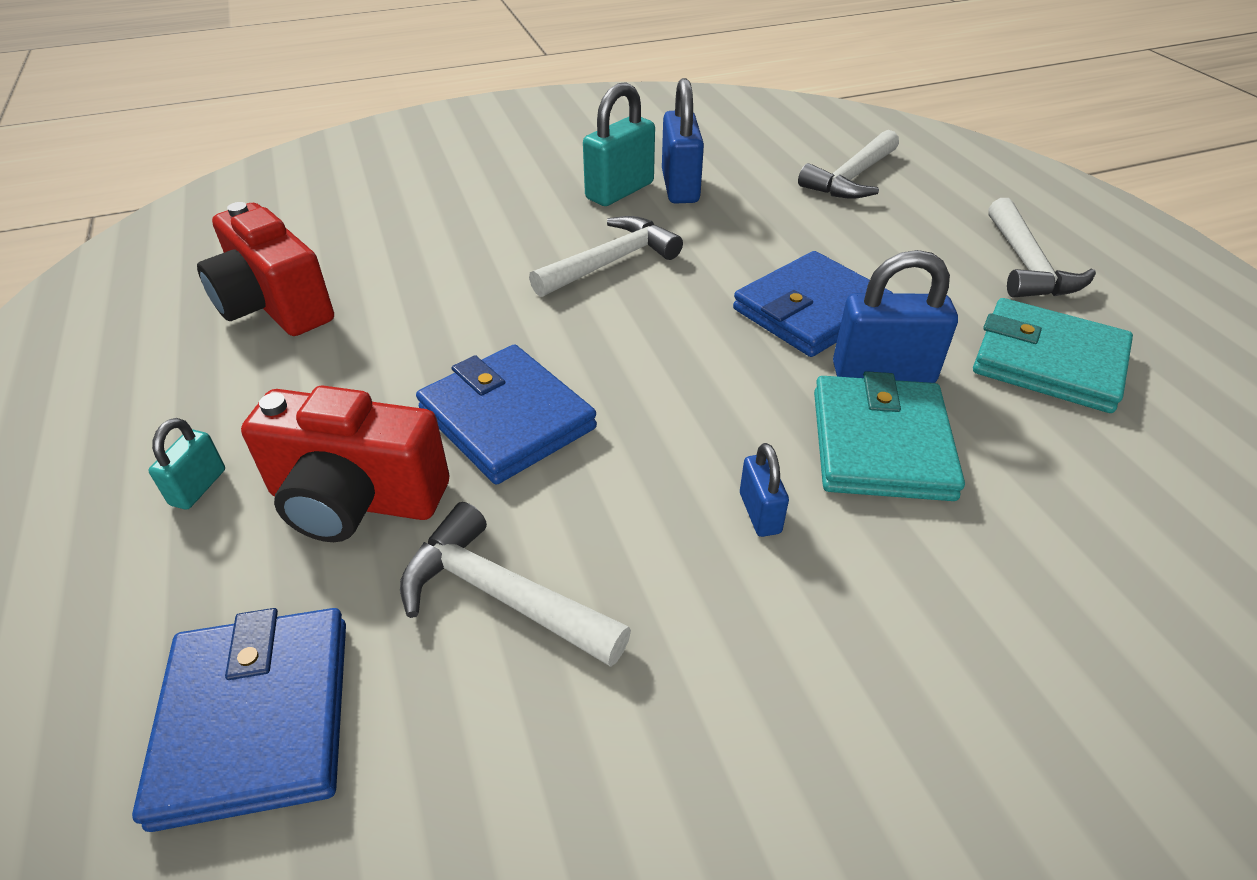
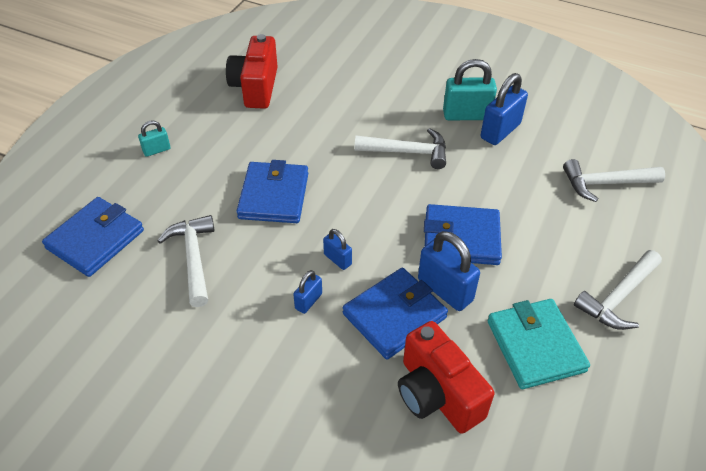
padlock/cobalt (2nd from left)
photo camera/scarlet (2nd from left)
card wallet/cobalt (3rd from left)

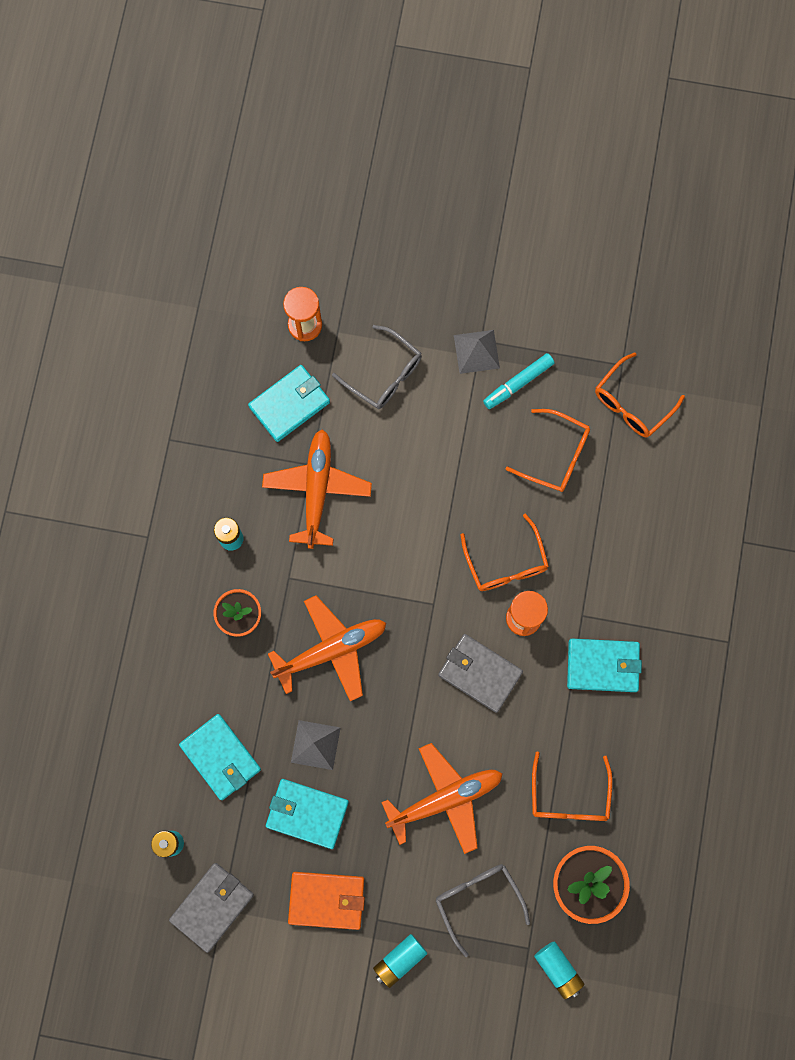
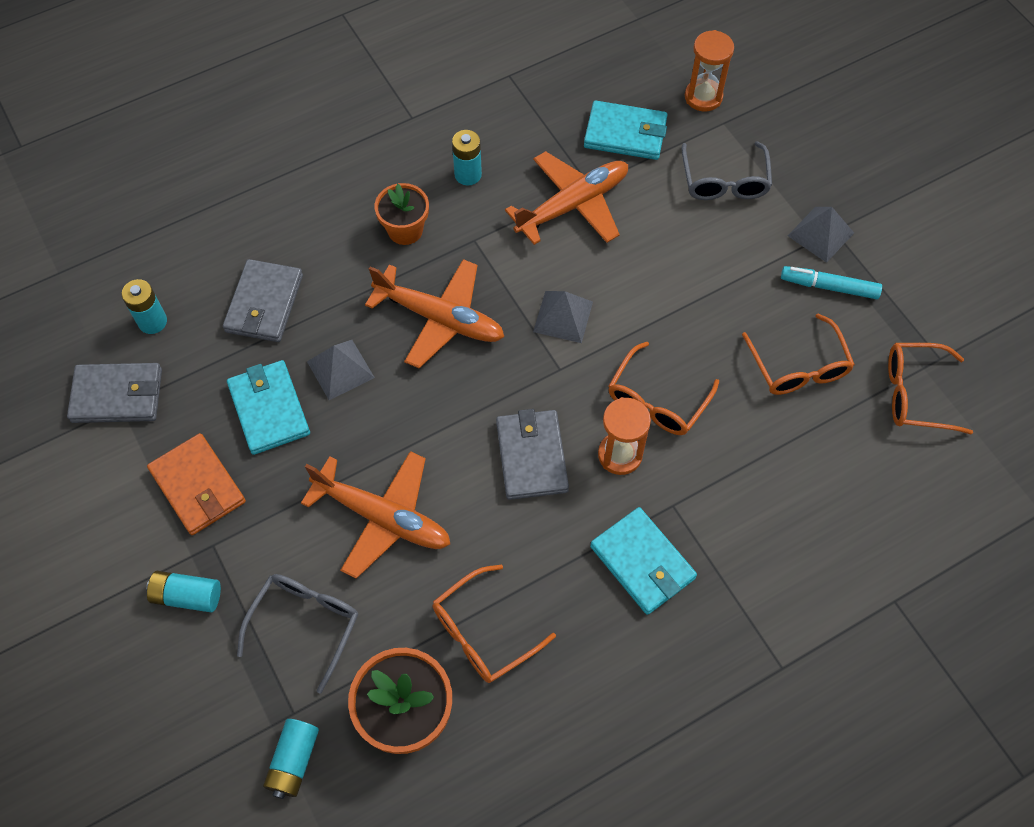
pyramid/gray (2nd from left)
card wallet/gray (2nd from left)

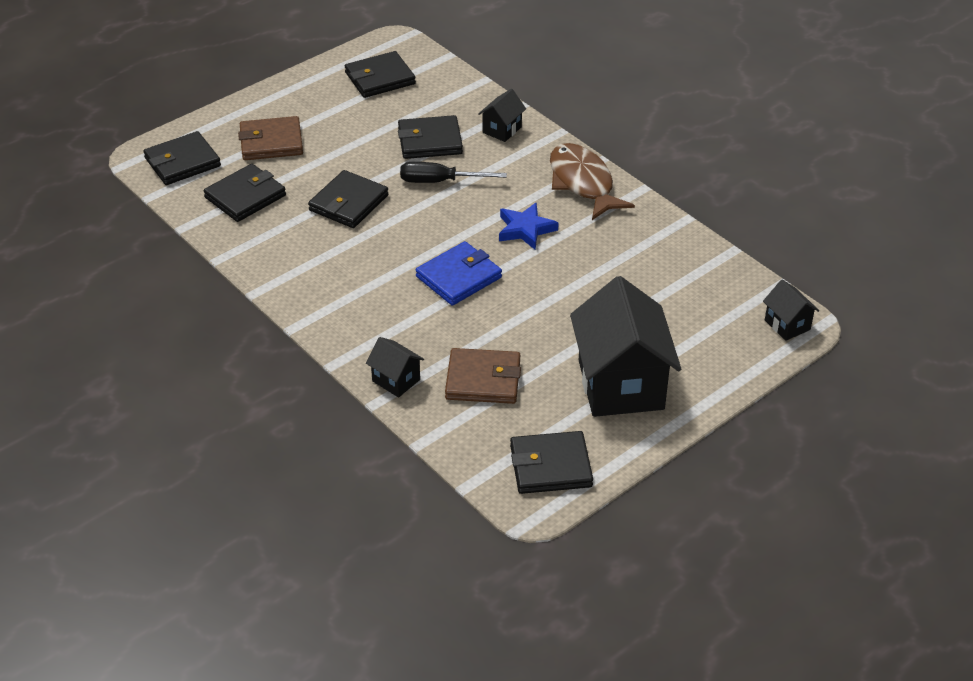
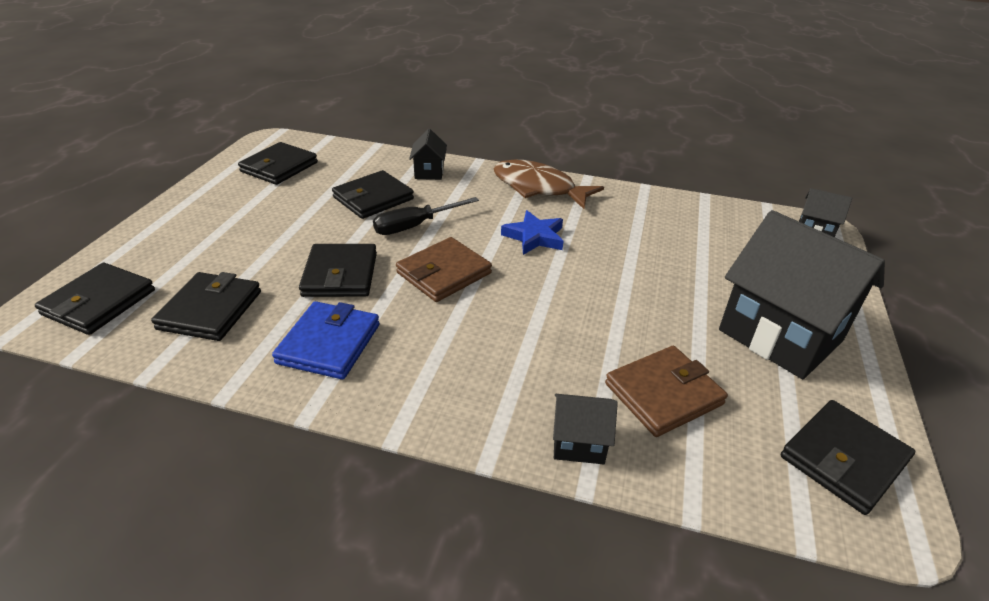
card wallet/dark brown (1st from left)
card wallet/cobalt

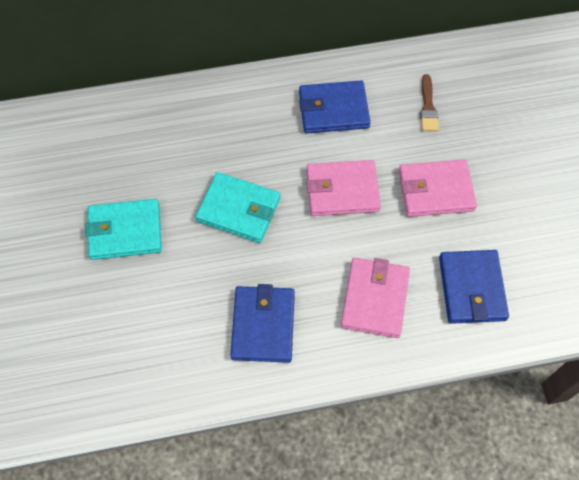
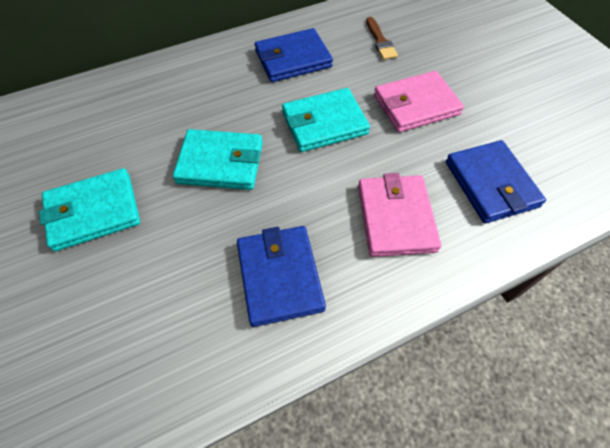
card wallet/teal (3rd from left)

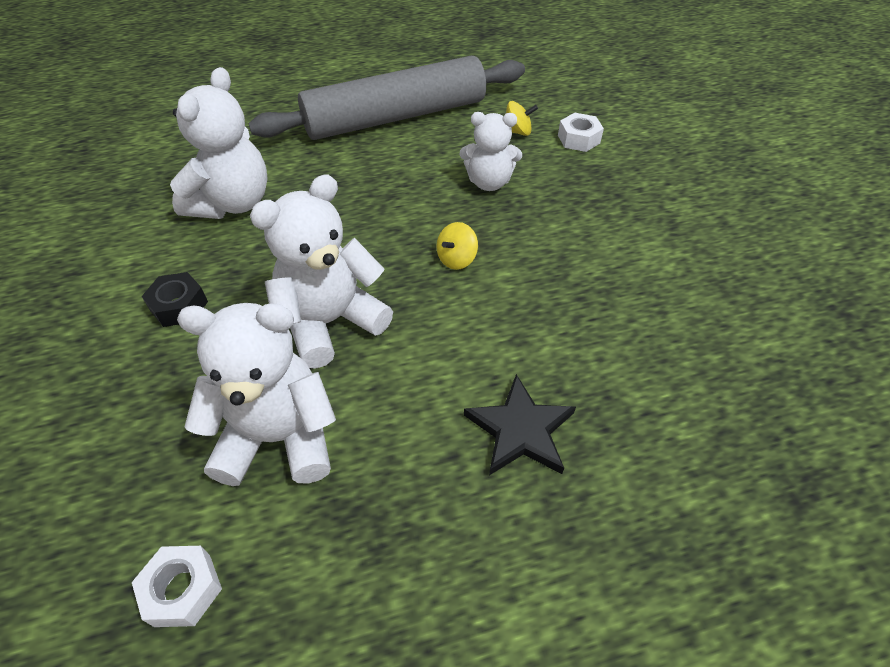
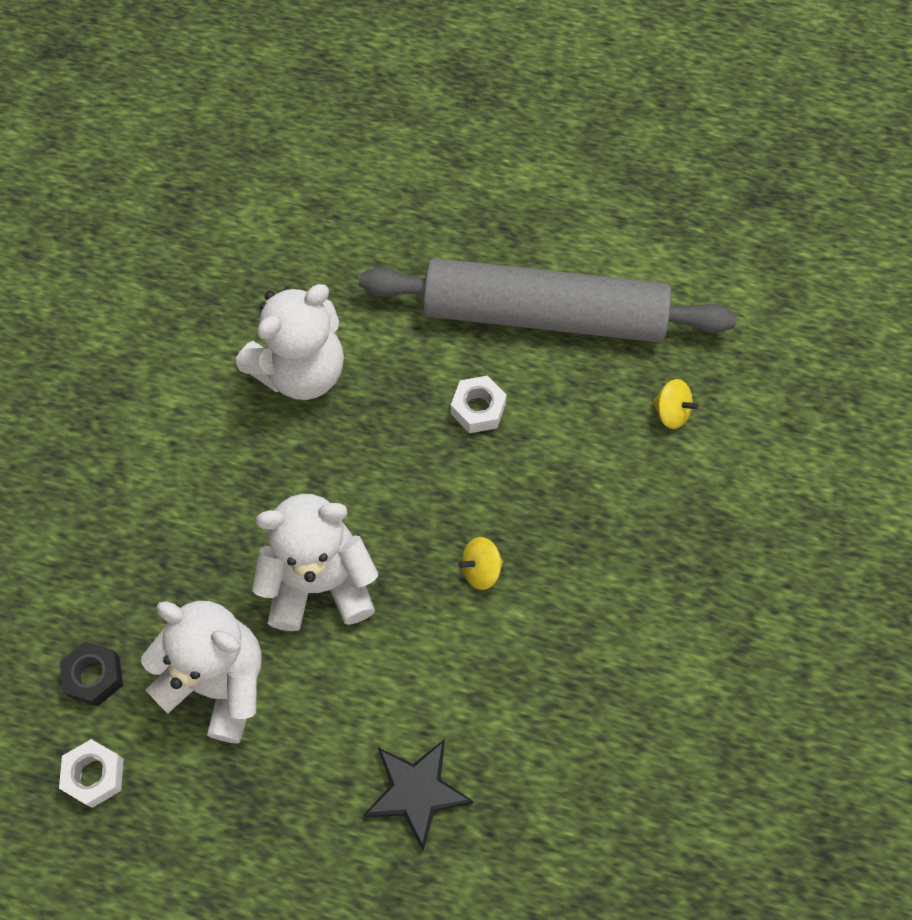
stuffed bear/pure white (4th from left in the first image)
hexagon nut/ebony
hexagon nut/pure white (2nd from left)

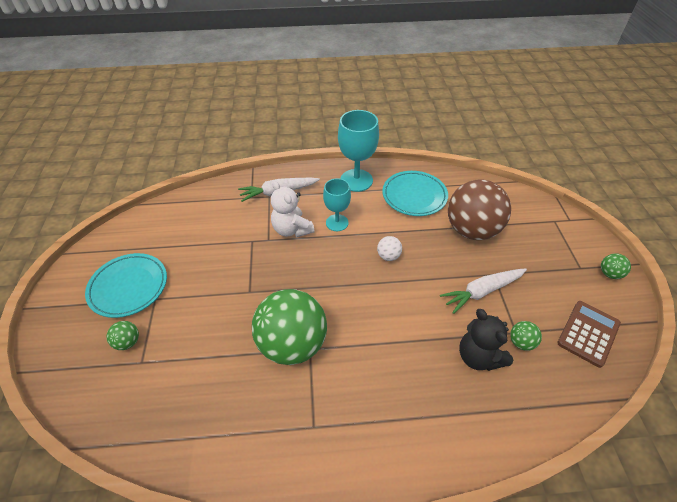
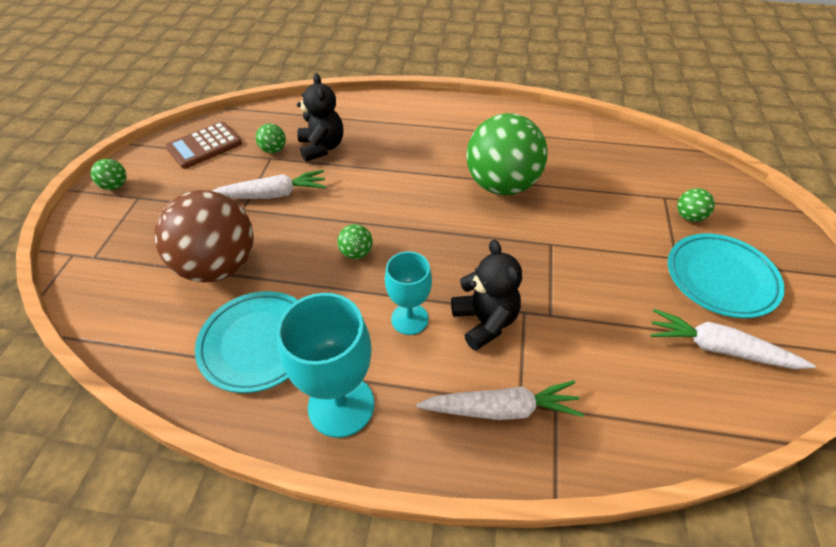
carrot/pure white (3rd from left)
stuffed bear/ebony (2nd from left)
play ball/emerald (3rd from left)

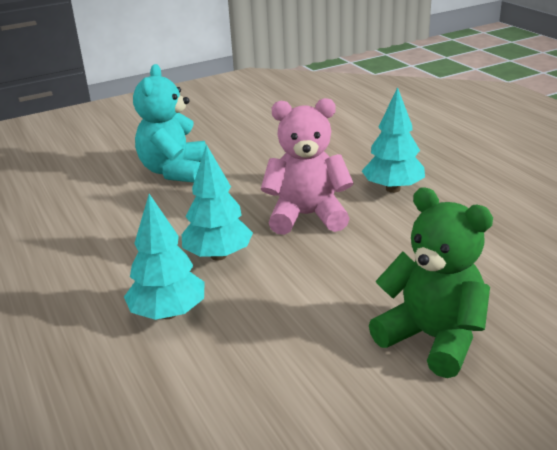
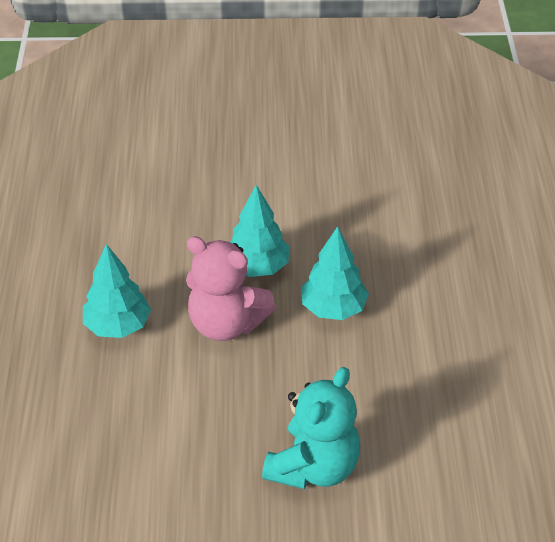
stuffed bear/emerald
toy tree/teal (2nd from left)

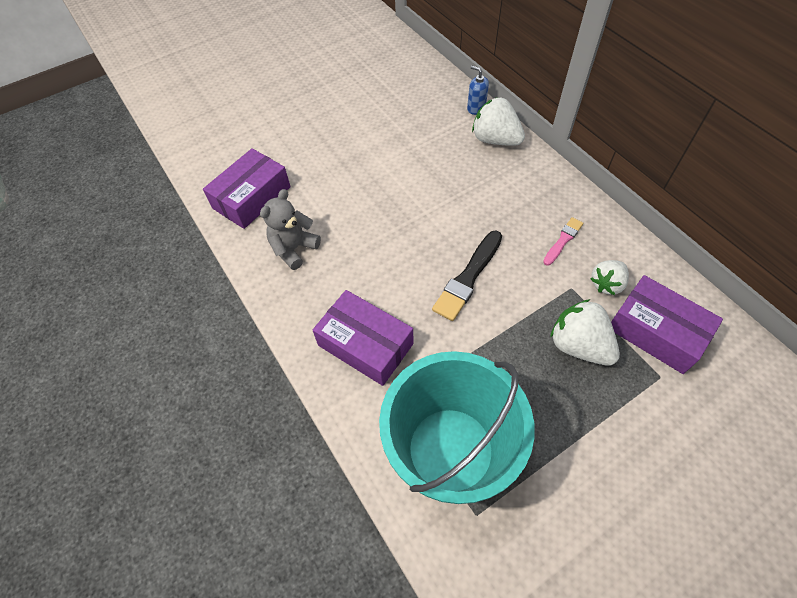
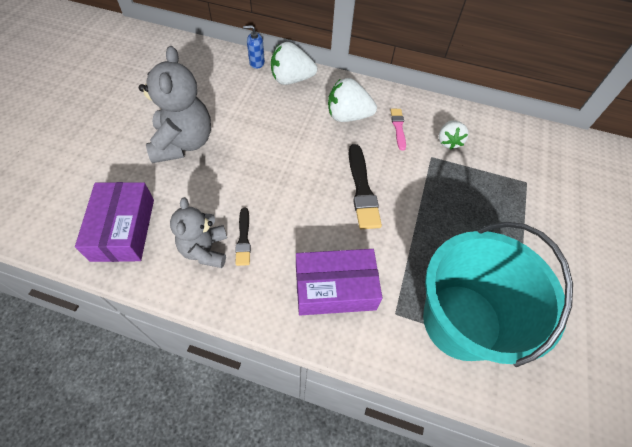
box/violet (3rd from left in the first image)
stuffed bear/gray (1st from left)
paint brush/ebony (1st from left)
toy strawberry/pure white (2nd from left)

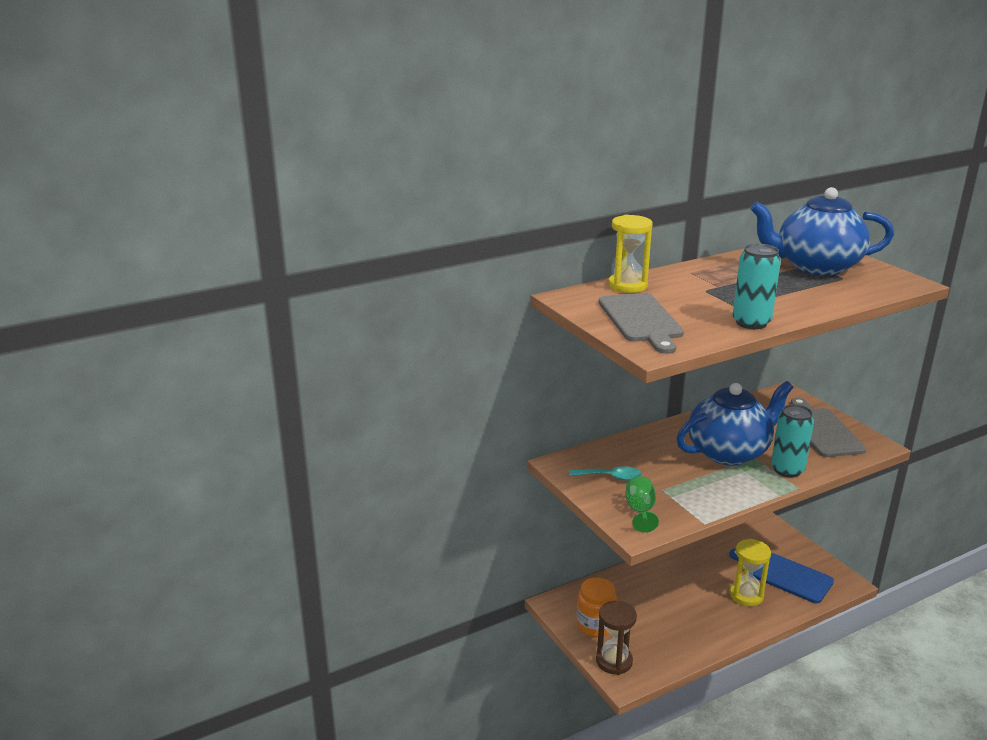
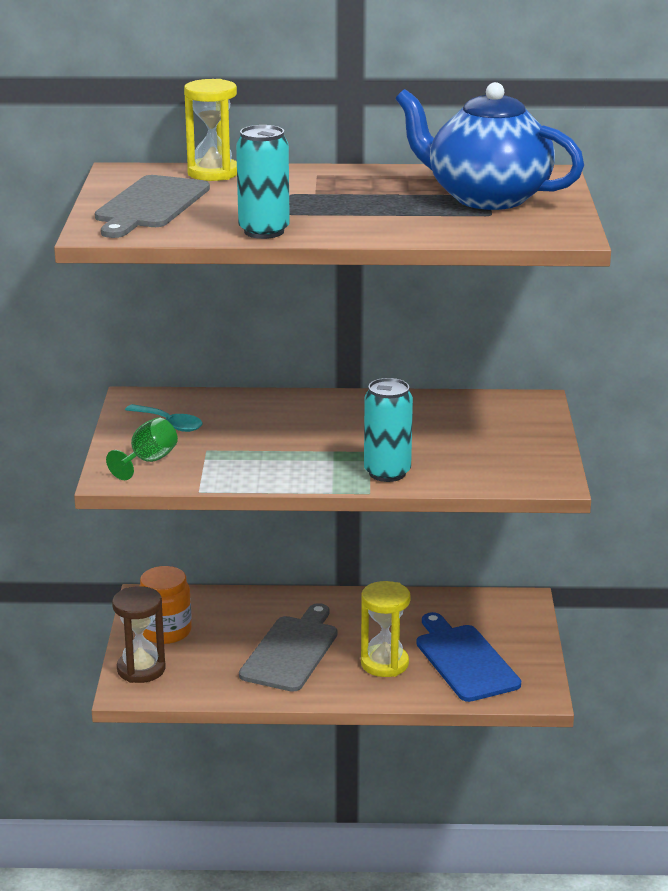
china teapot/cobalt (1st from left in the first image)
bread board/gray (2nd from left)

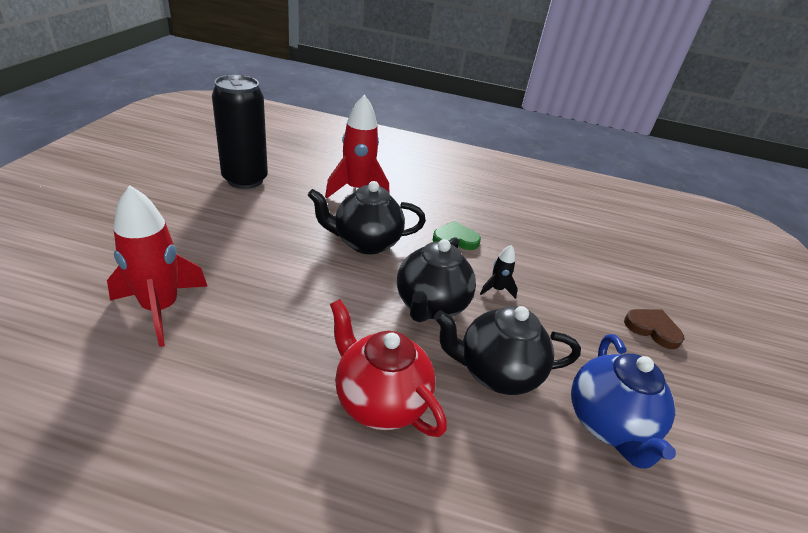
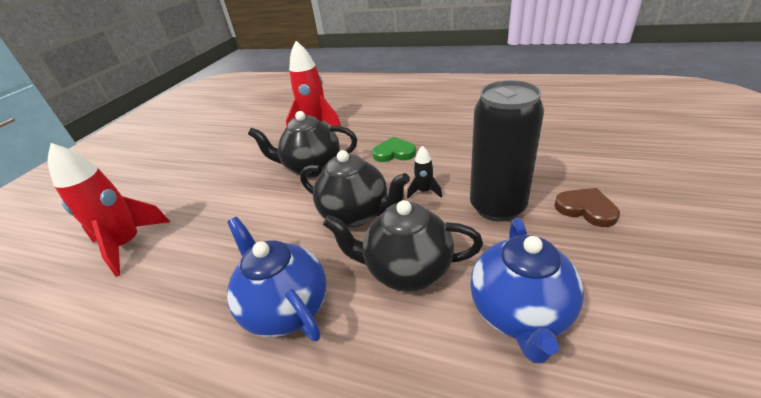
tin/ebony
china teapot/cobalt (1st from left)
china teapot/ebony (2nd from left)

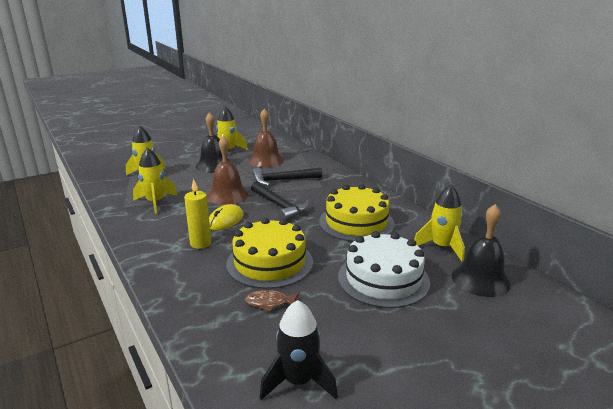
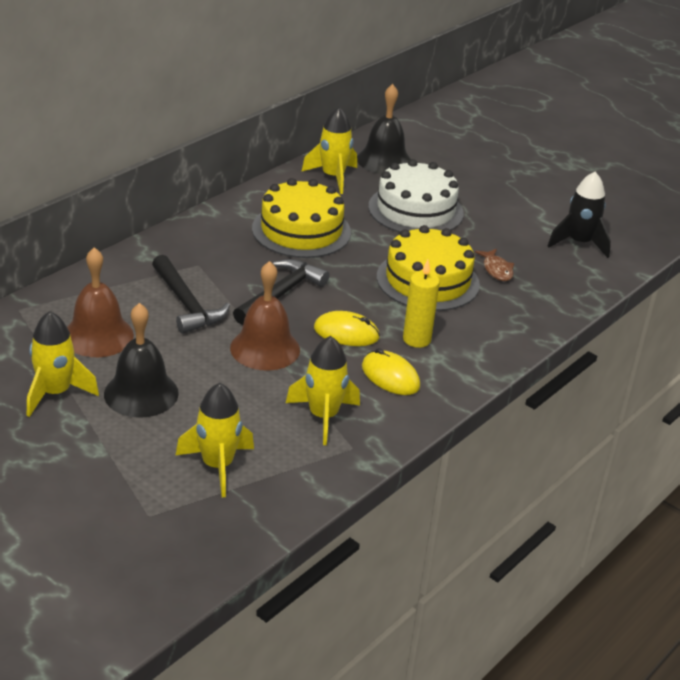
mouse/golden (2nd from left)

